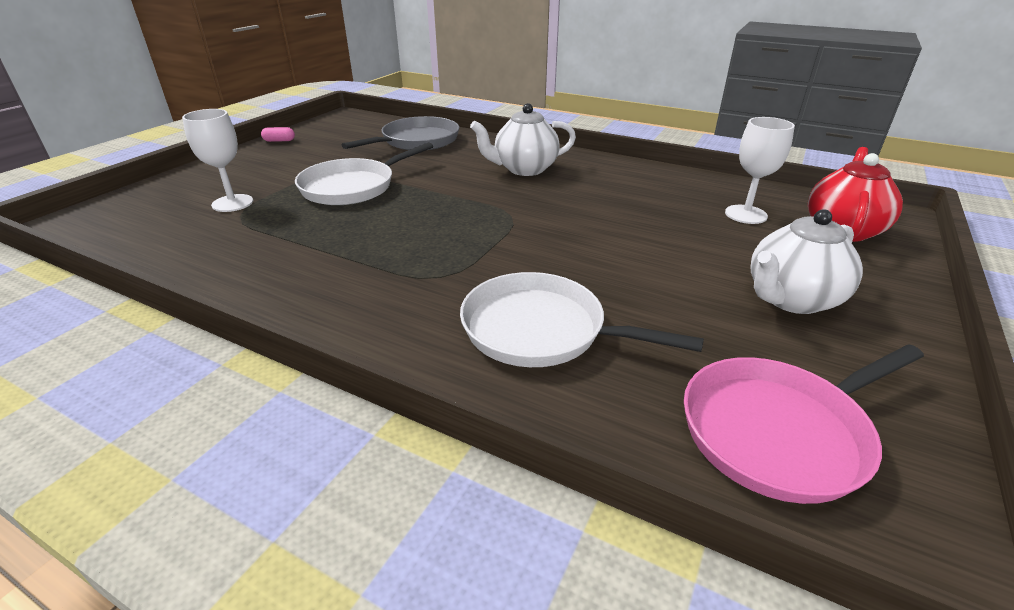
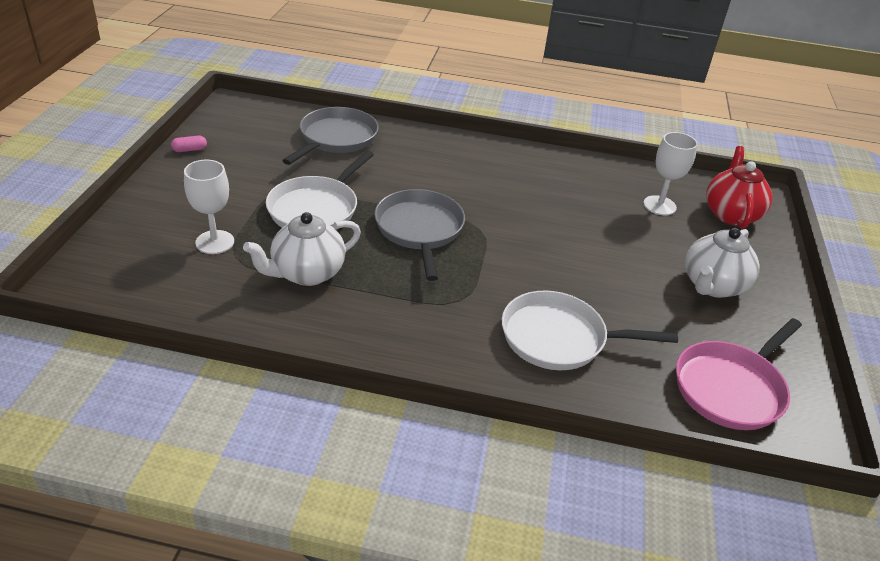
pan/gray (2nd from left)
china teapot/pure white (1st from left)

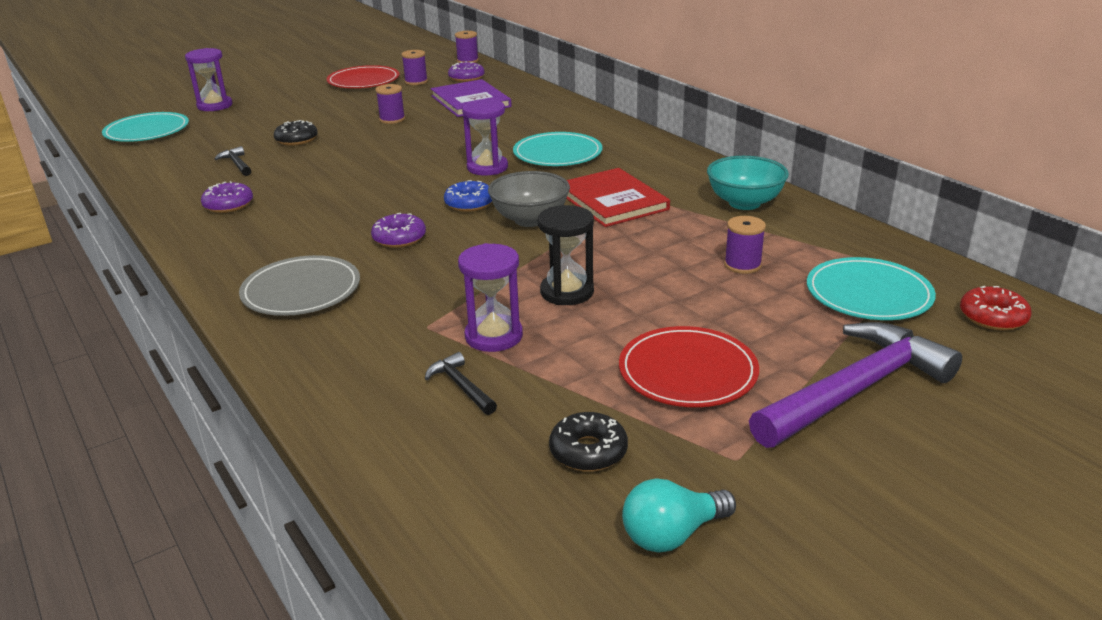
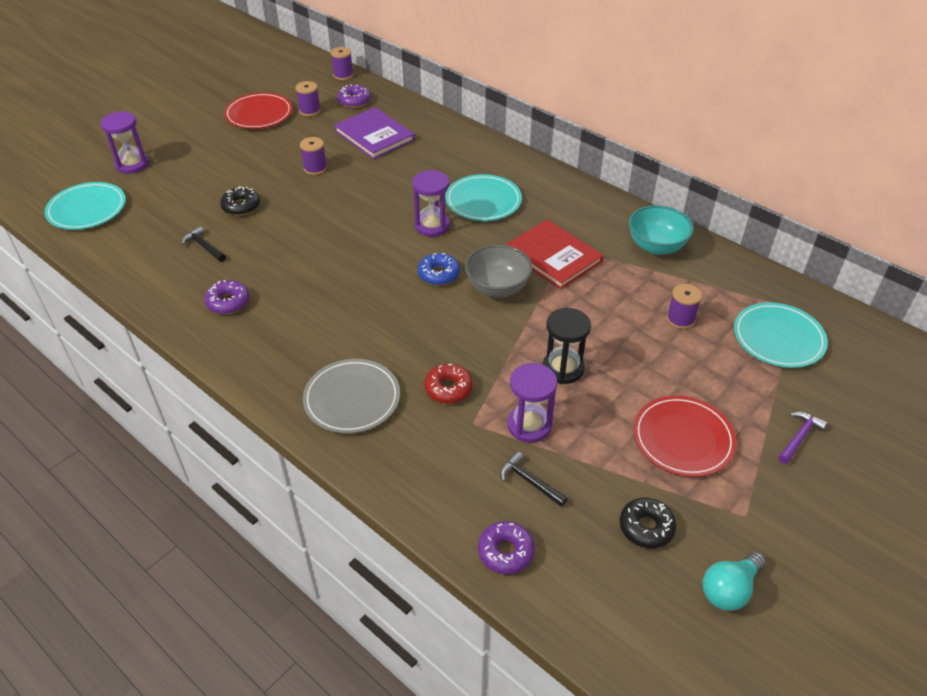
glazed donut/violet (3rd from left)
glazed donut/scarlet
carpenter's hammer/violet

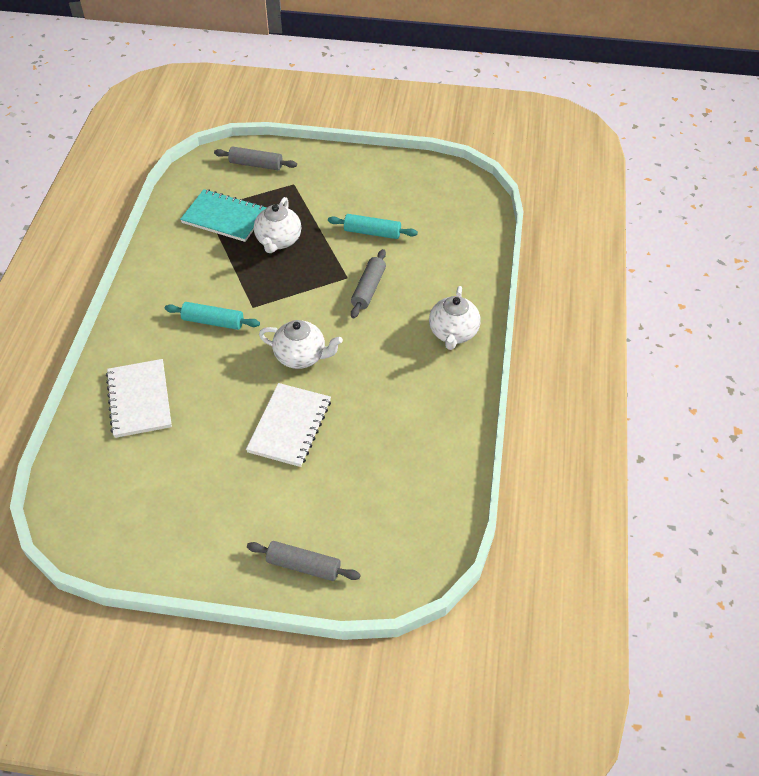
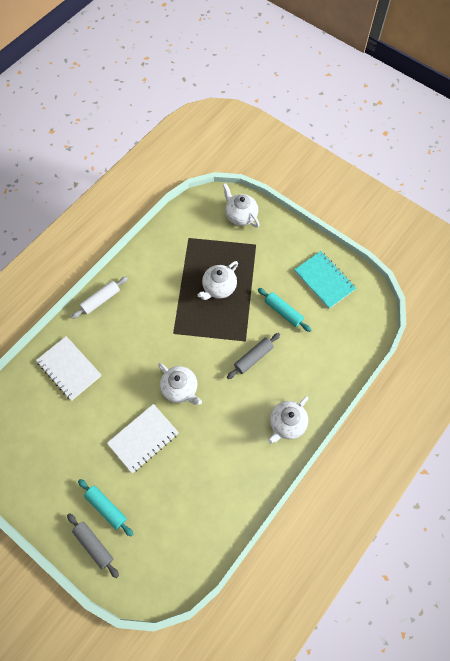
pastry roller/pure white
pastry roller/teal (1st from left)
exercise book/teal
china teapot/pure white (3rd from left)
exercise book/pure white (1st from left)

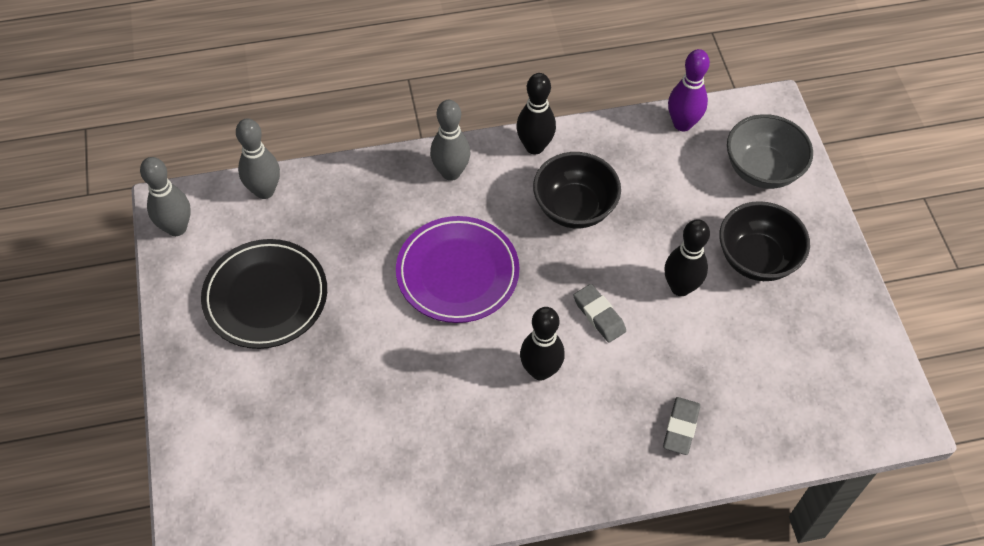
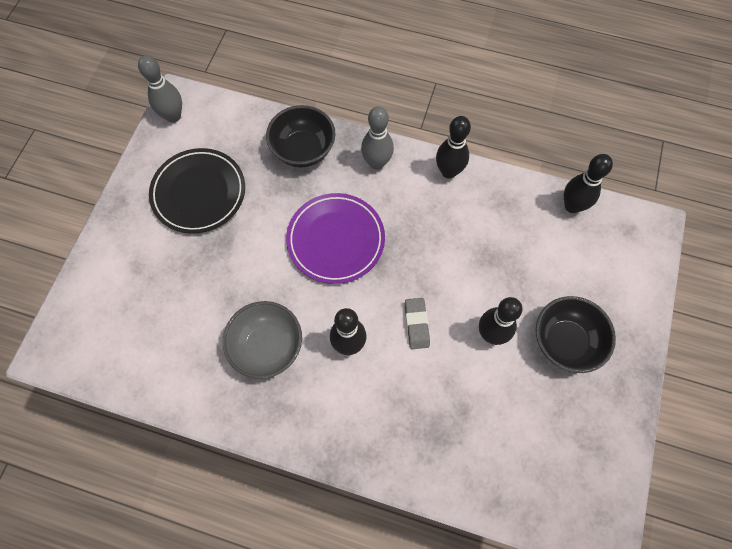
bowling pin/gray (2nd from left in the first image)
eraser/gray (2nd from left in the first image)
serving bowl/ebony (1st from left)
serving bowl/gray
bowling pin/ebony (4th from left)

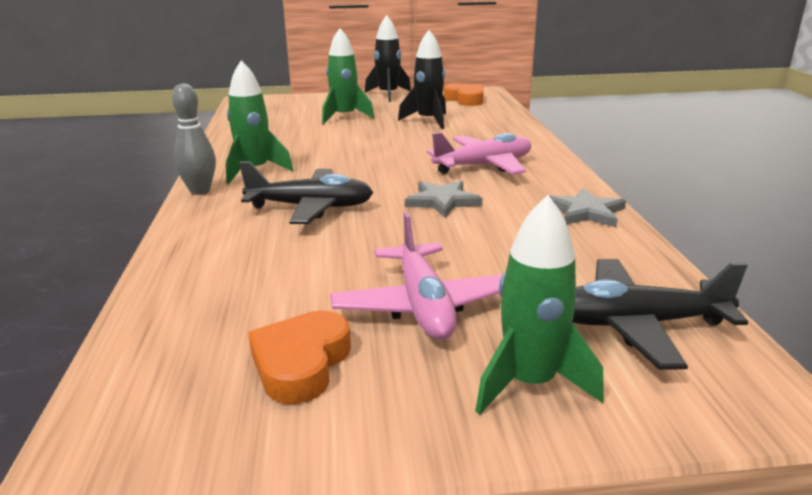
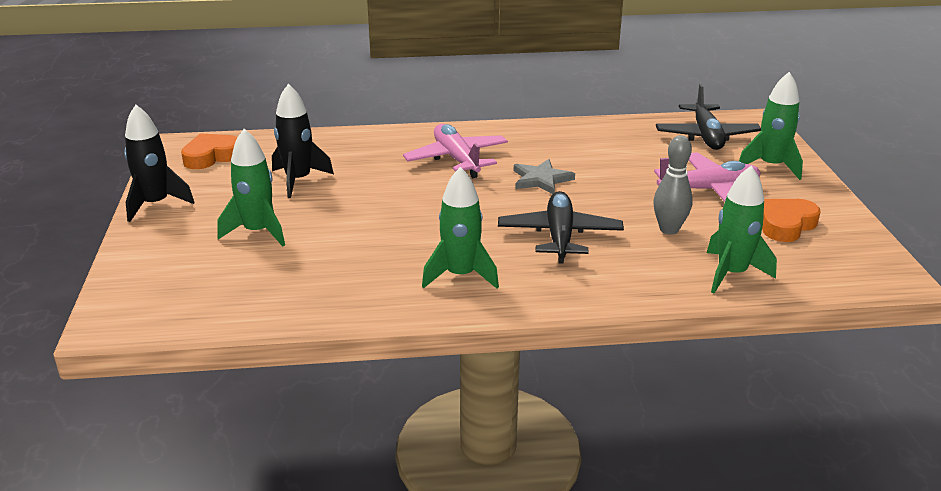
star shape/gray (2nd from left in the first image)
toy rocket/emerald (3rd from left)
bowling pin/gray
heart/orange-coloured (2nd from left)

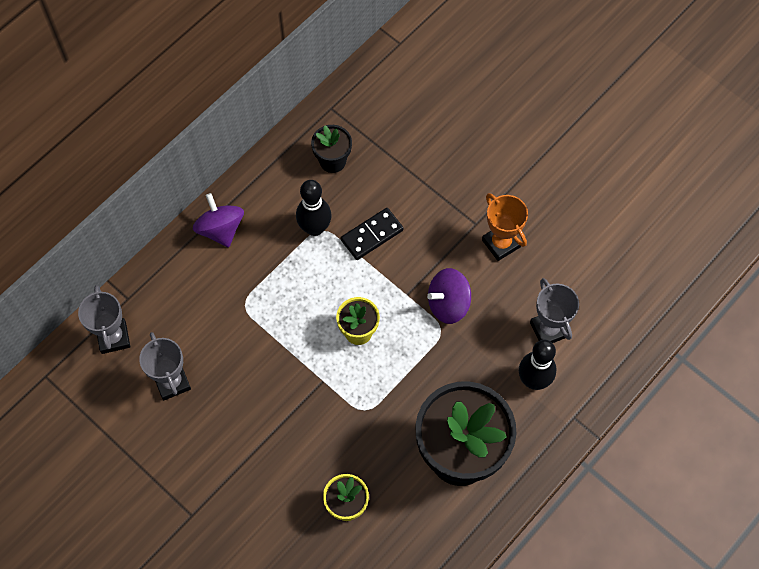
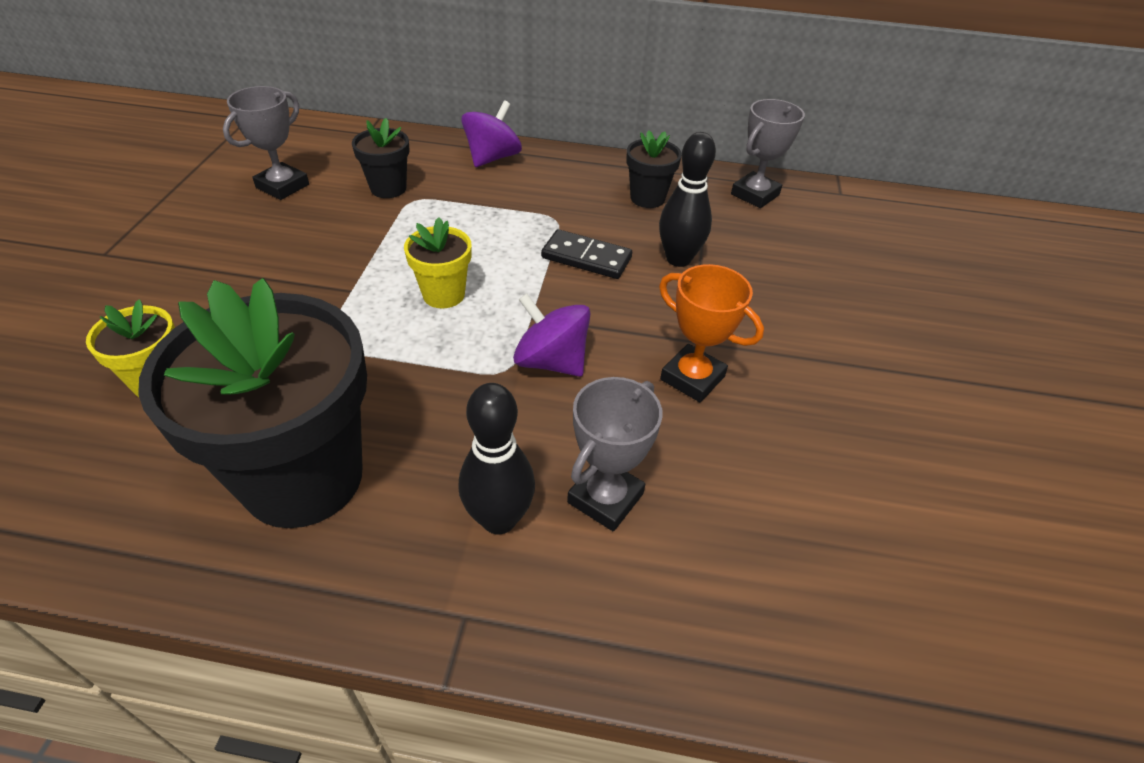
plant pot/ebony (2nd from left)
trophy/gray (3rd from left)
bowling pin/ebony (2nd from left)
trophy/orange-coloured

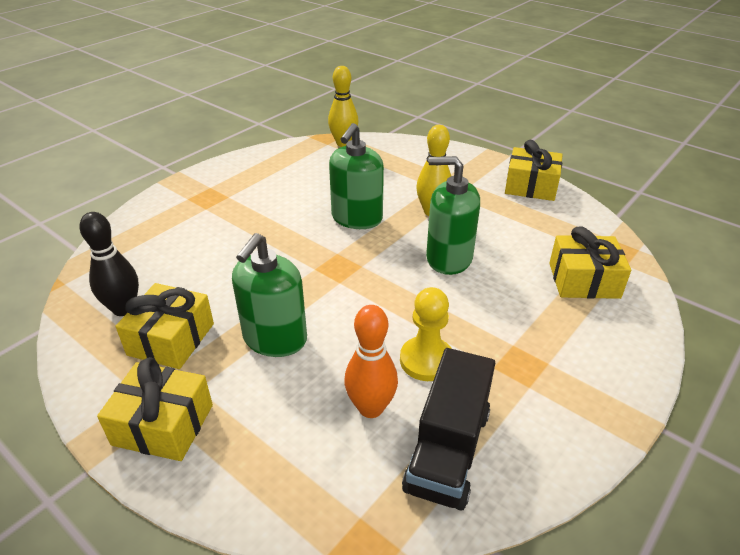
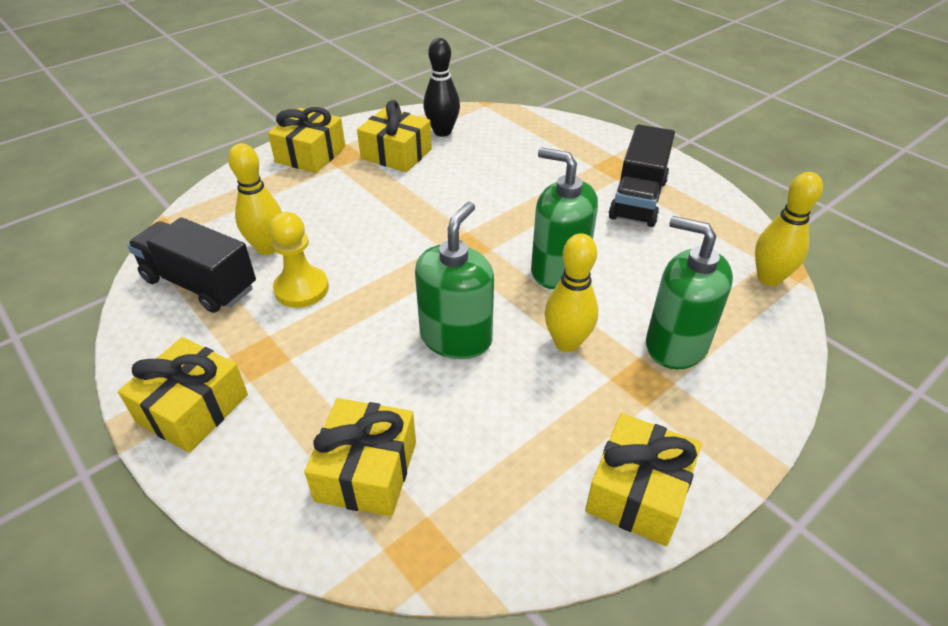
gift/golden (1st from left)
lorry/ebony (2nd from left)
soap dispenser/emerald (3rd from left)
bowling pin/golden (1st from left)

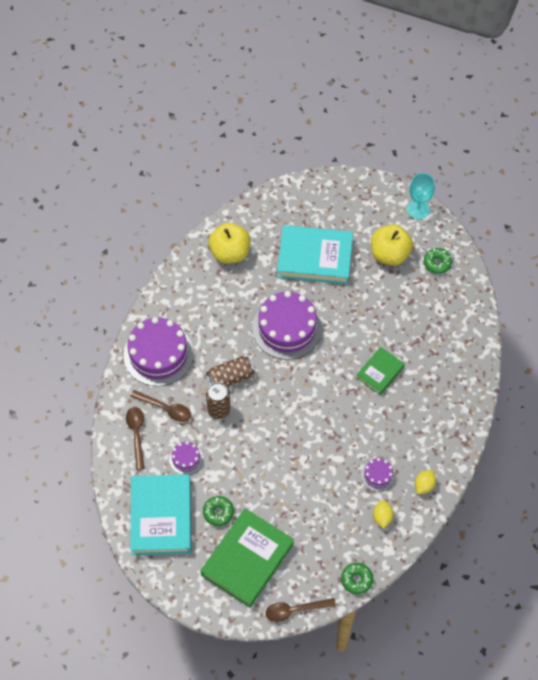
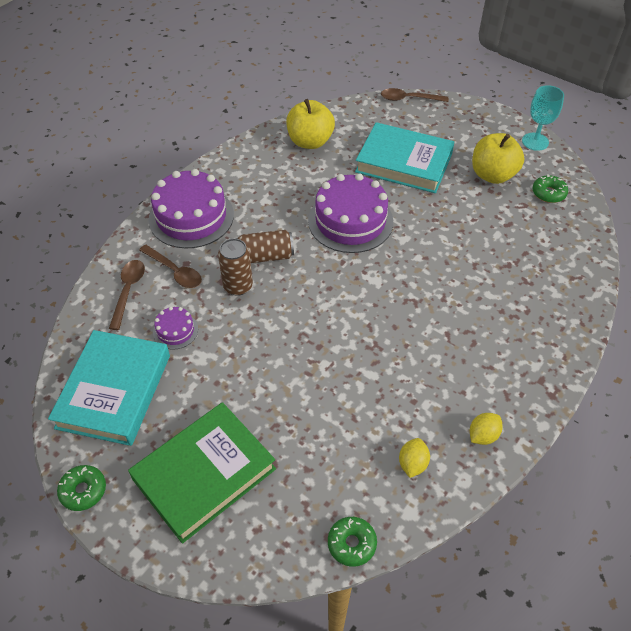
hardcover/emerald (2nd from left in the first image)
cake/violet (4th from left in the first image)
glazed donut/emerald (1st from left)
teaspoon/dark brown (3rd from left)

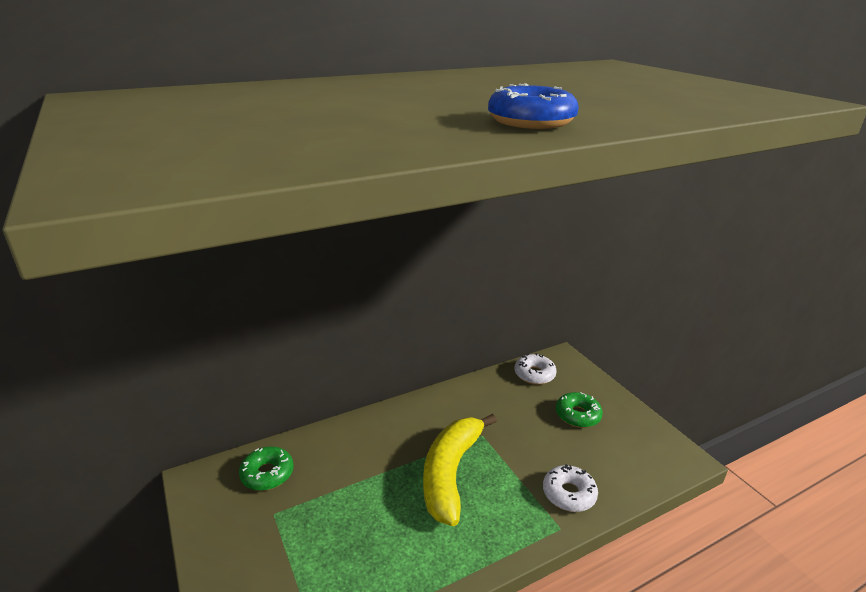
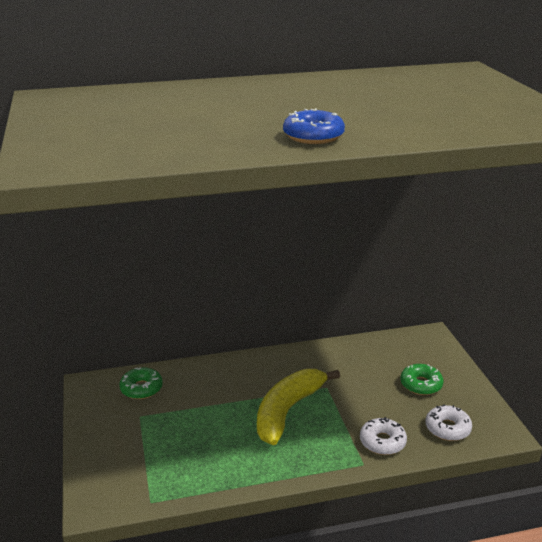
glazed donut/pure white (2nd from left)

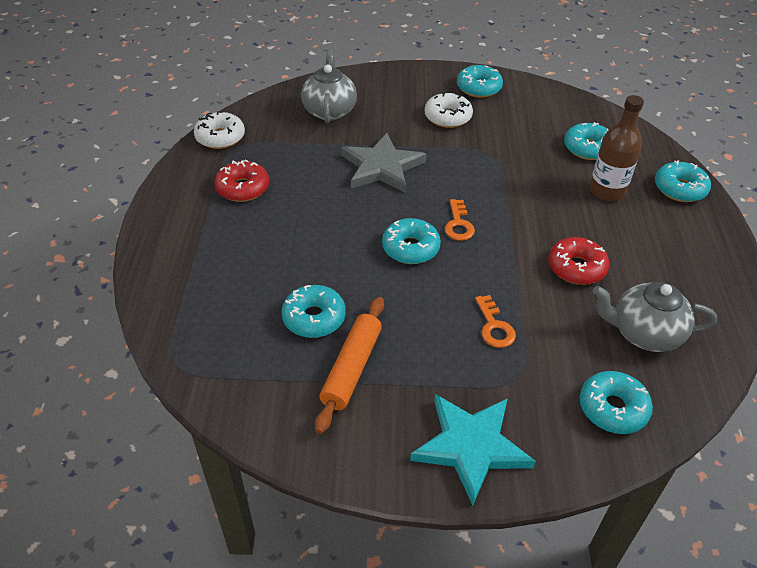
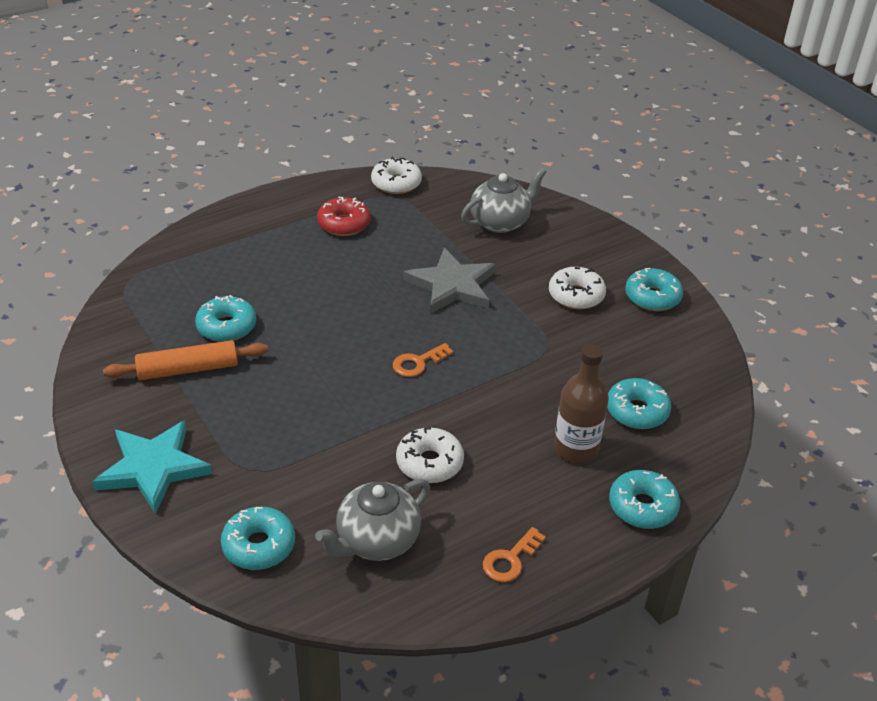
glazed donut/teal (2nd from left in the first image)
door key/orange-coloured (2nd from left)
glazed donut/pure white (2nd from left)
china teapot/gray (1st from left)

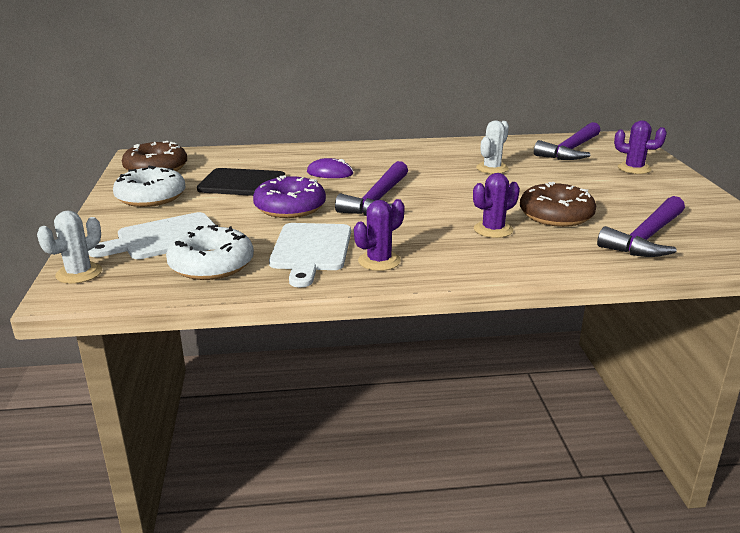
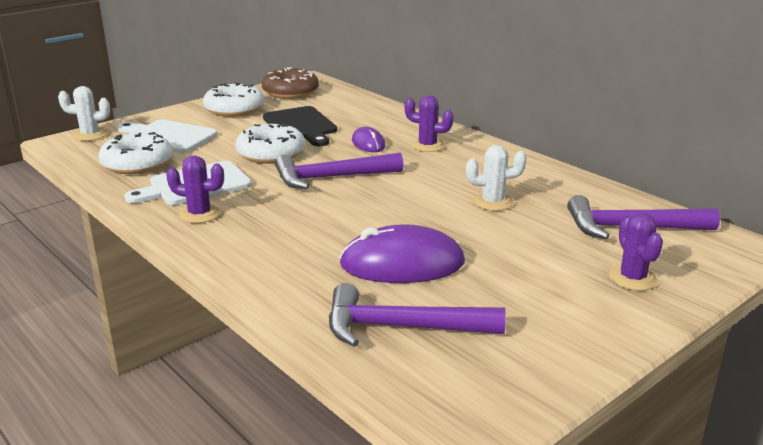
cactus/violet (2nd from left)
mouse/violet (2nd from left)
glazed donut/pure white (3rd from left)

